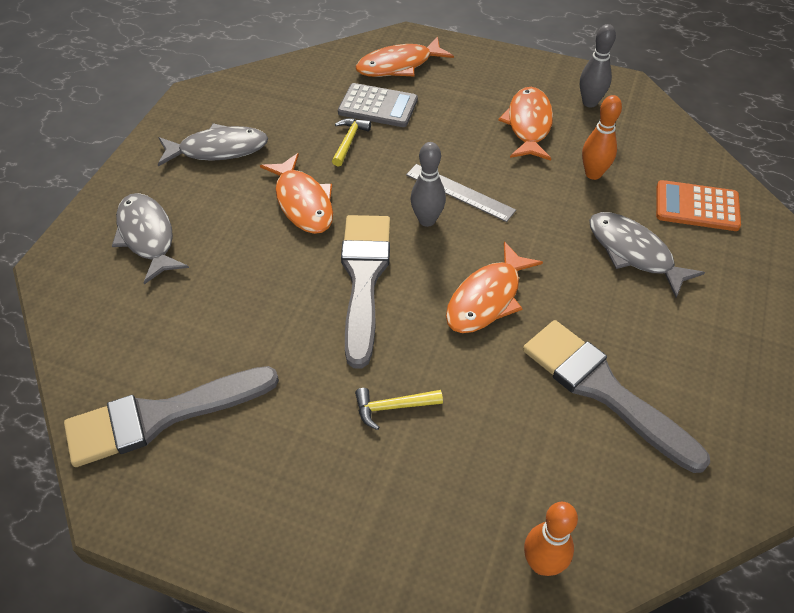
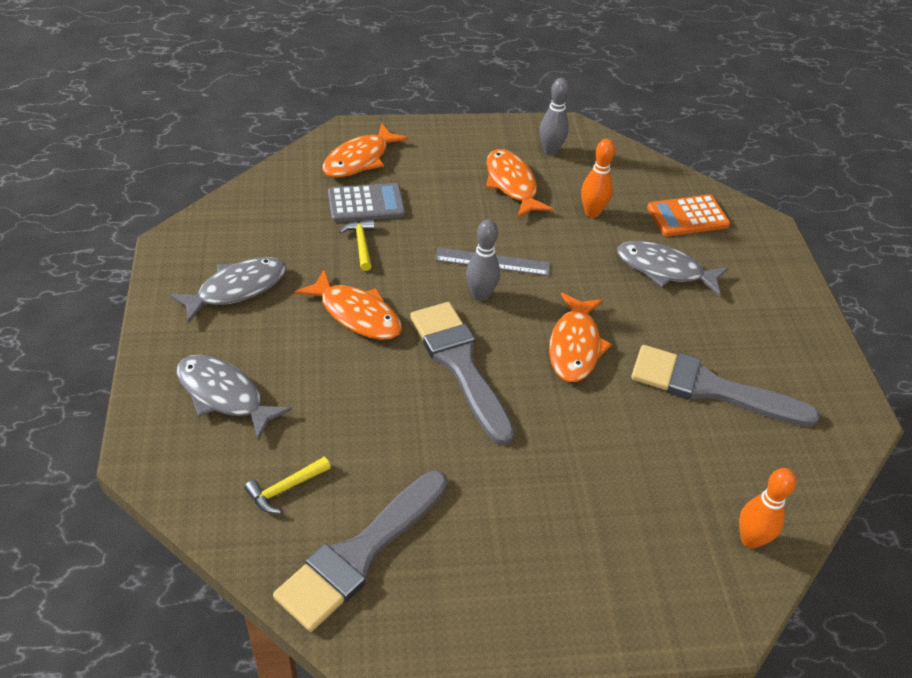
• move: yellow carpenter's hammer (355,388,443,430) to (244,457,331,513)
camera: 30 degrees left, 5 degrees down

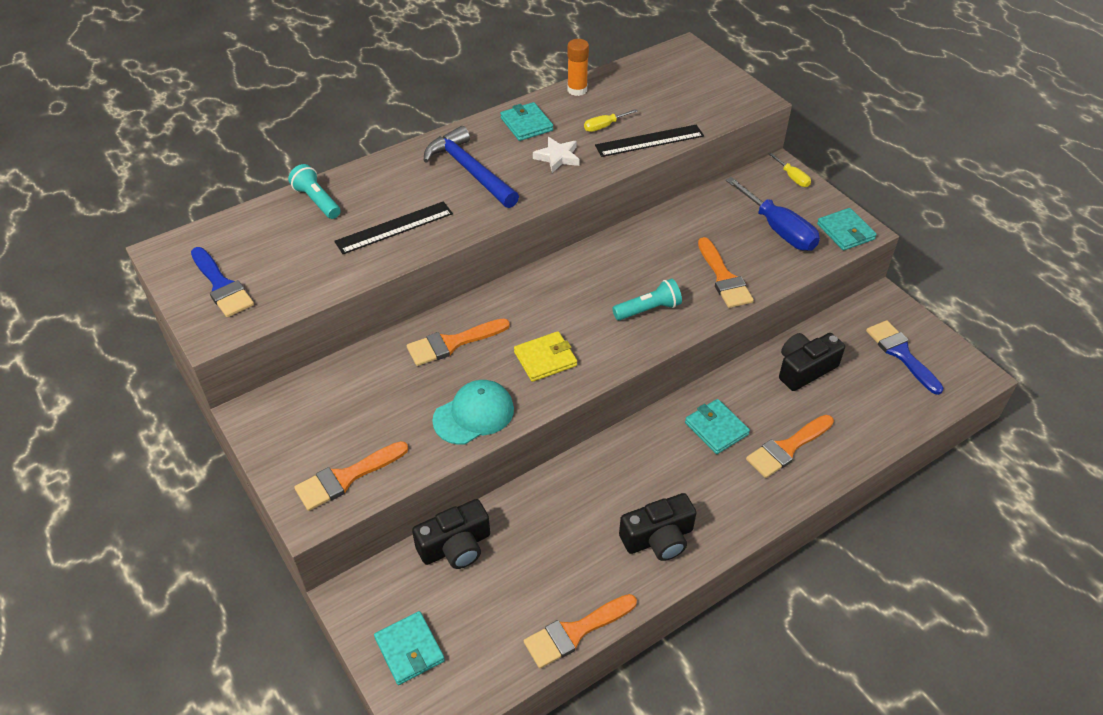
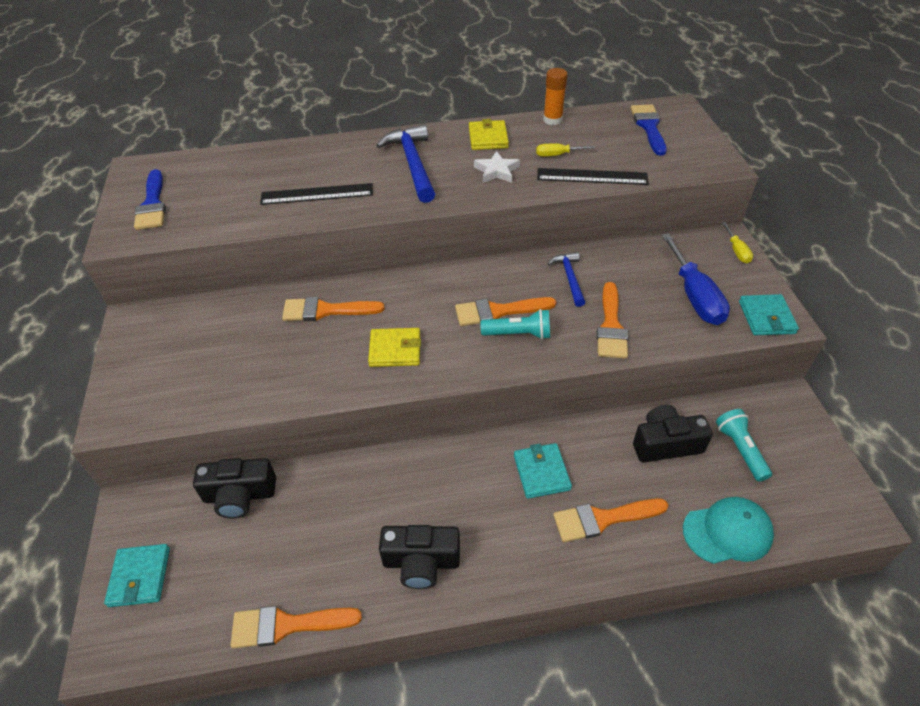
• move: orange-coloured paintbrush (294,441,408,511) to (455,297,556,326)
• recolor: teal card wallet (500,102,553,141) to yellow card wallet (469,119,509,150)
• insert: blue carpenter's hammer (548,252,585,307)
• move: blue paintbrush (866,320,944,395) to (630,104,667,156)
• move: teal baseball cap (432,380,514,445) to (683,497,774,564)
• move: teal flashlight (288,164,341,219) to (716,409,772,482)
camera: 25 degrees right, 0 degrees up

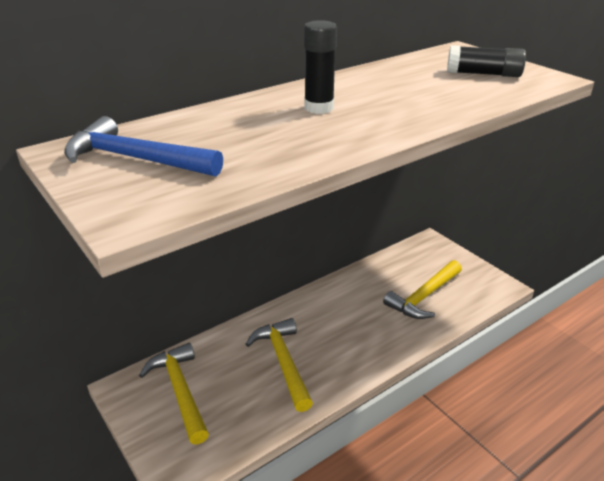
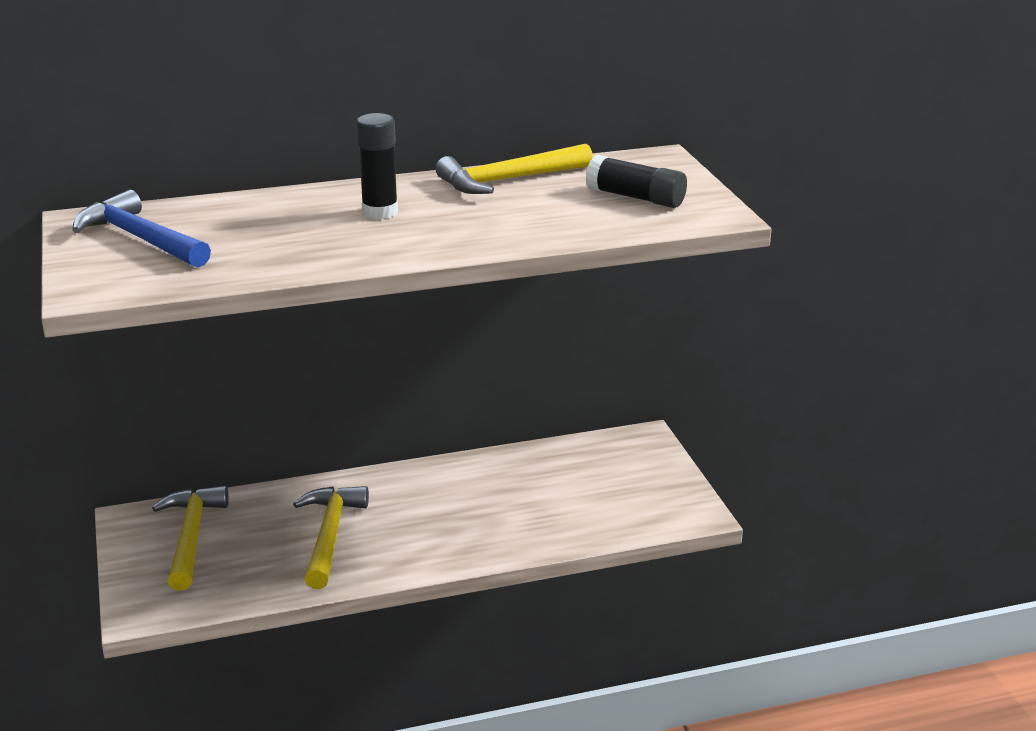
• move: yellow carpenter's hammer (383,260,462,319) to (436,144,593,194)
camera: 20 degrees right, 5 degrees down

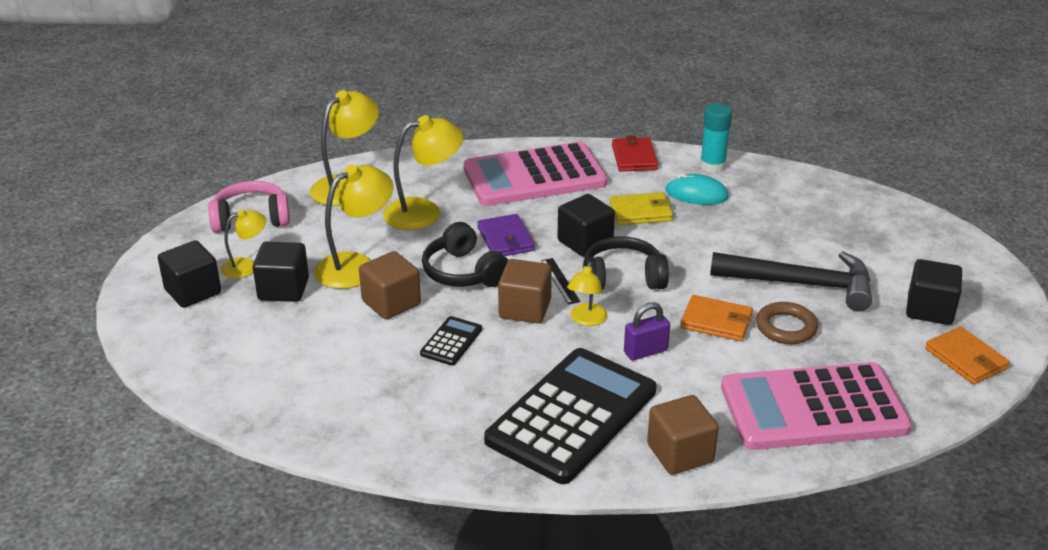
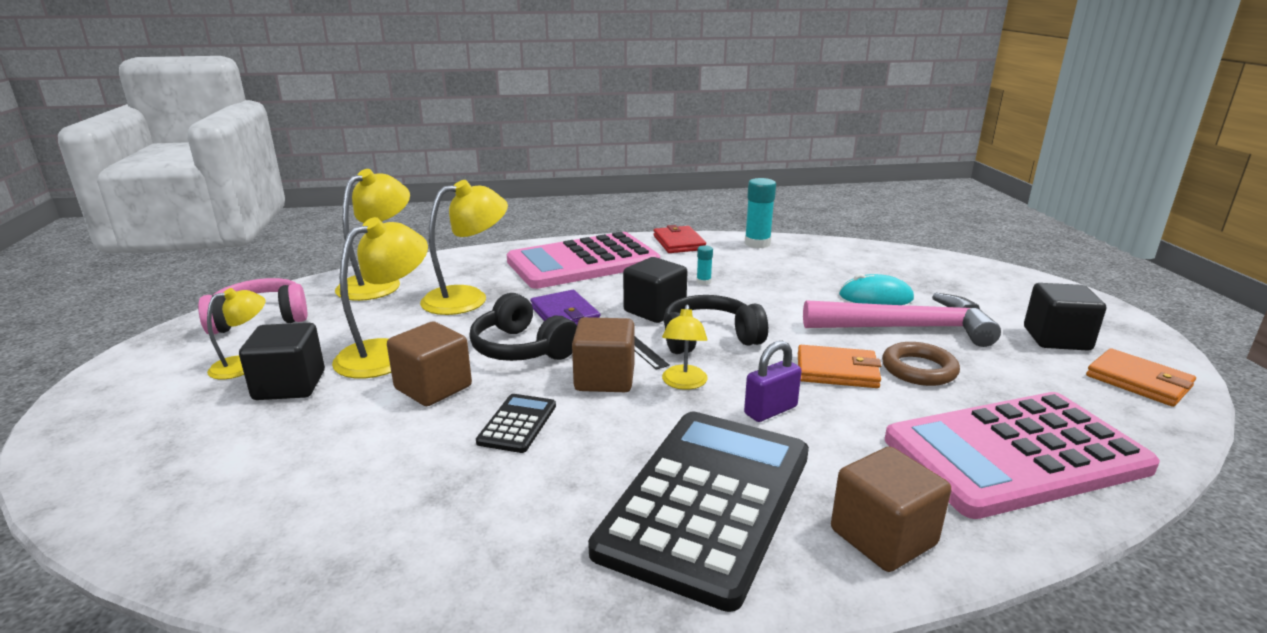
• replace: yellow card wallet (609,192,673,225) to teal glue stick (696,245,713,285)
• recolor: jet-black carpenter's hammer (710,251,872,311) to pink carpenter's hammer (803,293,1001,347)
• move: teal PC mouse (666,173,729,205) to (839,273,914,305)
• delete: jet-black block (158,240,221,308)
camera: 10 degrees left, 10 degrees down

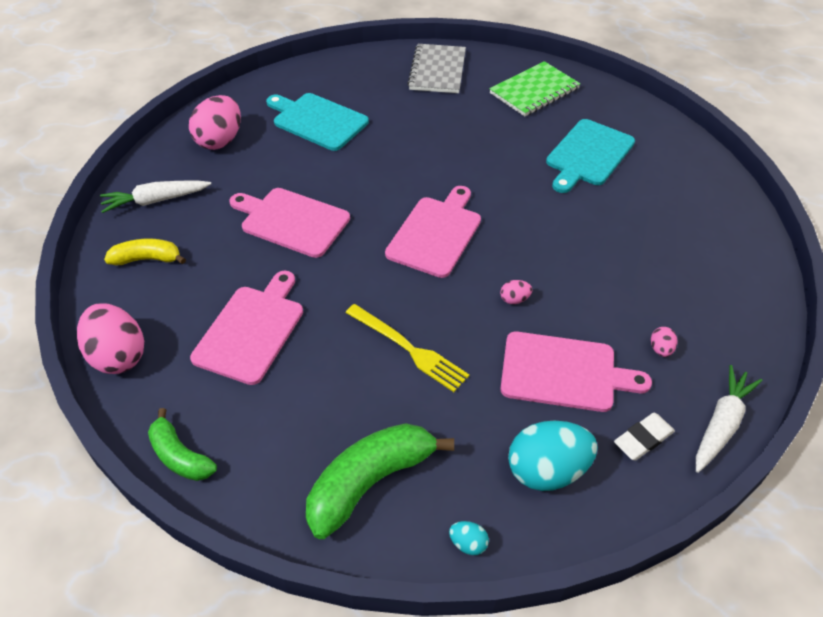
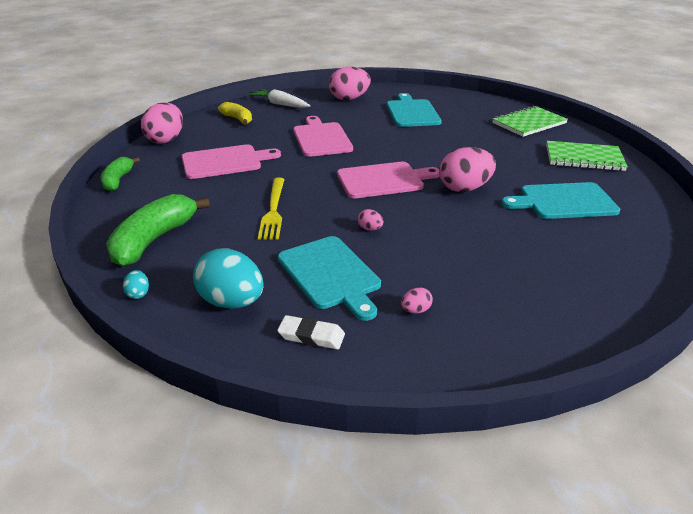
• rotate: green toy banana (306,423,454,539) = (106,194,210,267) 75 degrees counterclockwise
• recolor: pink bread board (500,332,652,412) to teal bread board (278,236,381,321)
• insert: pink egg shape (439,147,496,192)
• recolor: gray exercise book (407,44,466,93) to green exercise book (492,106,568,137)
• delete: pure white root vegetable (696,365,762,473)
camera: 50 degrees right, 15 degrees down

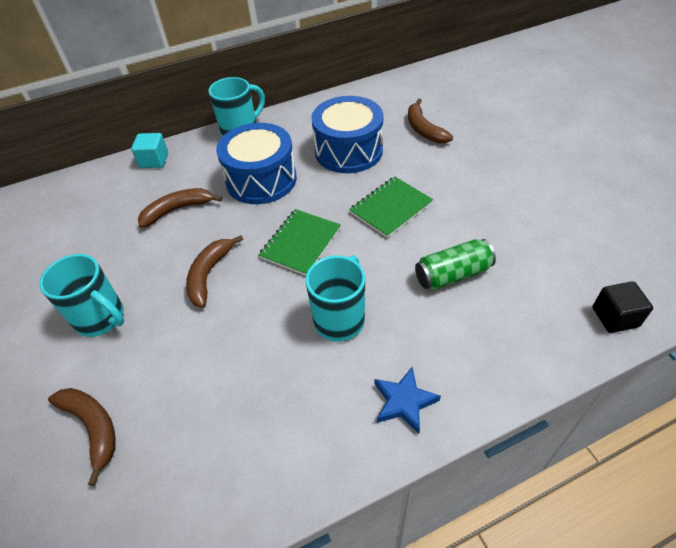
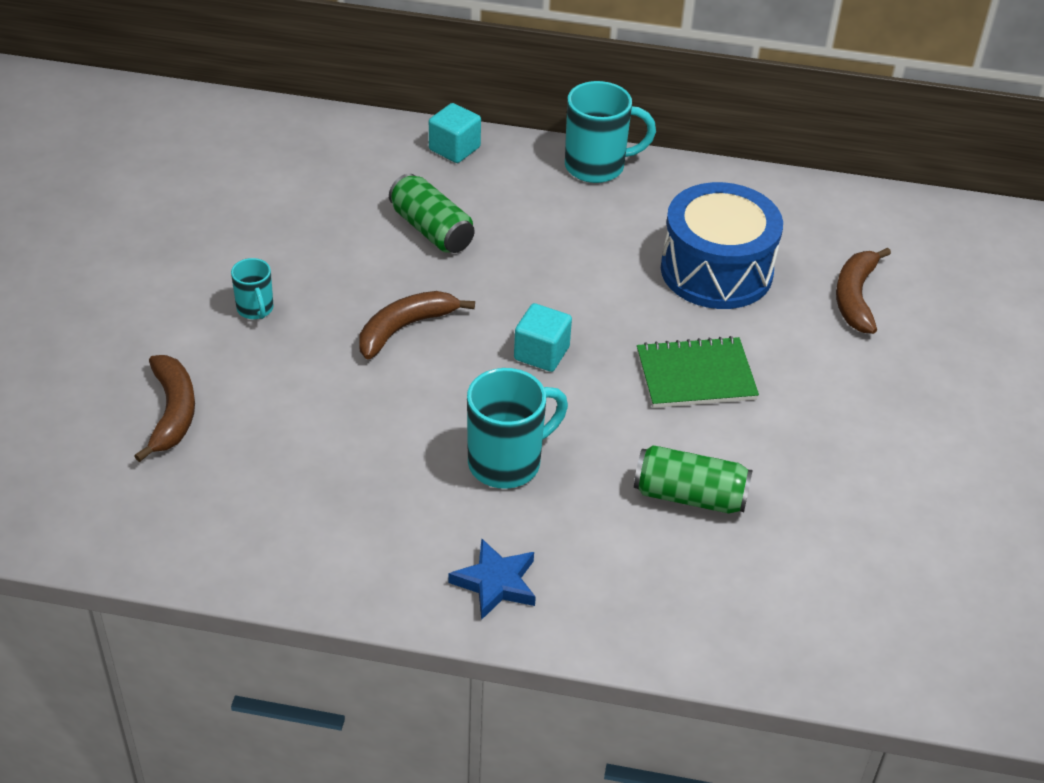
• resize: teal mug (39,254,124,337) = (231,258,273,319) x0.55
• replace: brown toy banana (138,188,222,228) to green can (389,174,474,253)
• replace: green exercise book (259,209,341,276) to teal block (514,303,572,372)
• delete: blue snare drum (216,123,297,204)
• delete: jet-black block (593,281,653,333)
camera: 30 degrees right, 5 degrees down

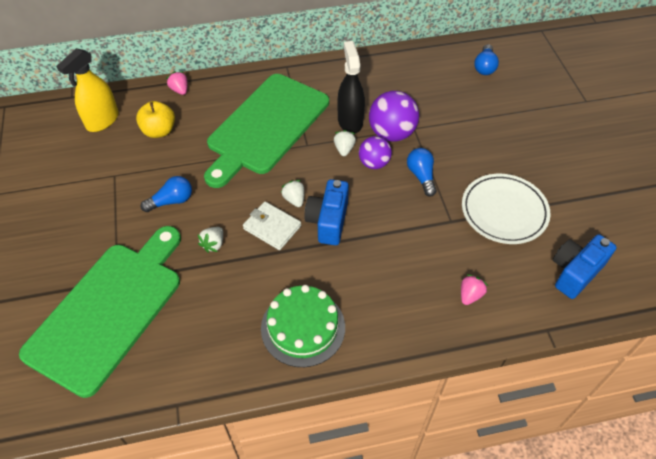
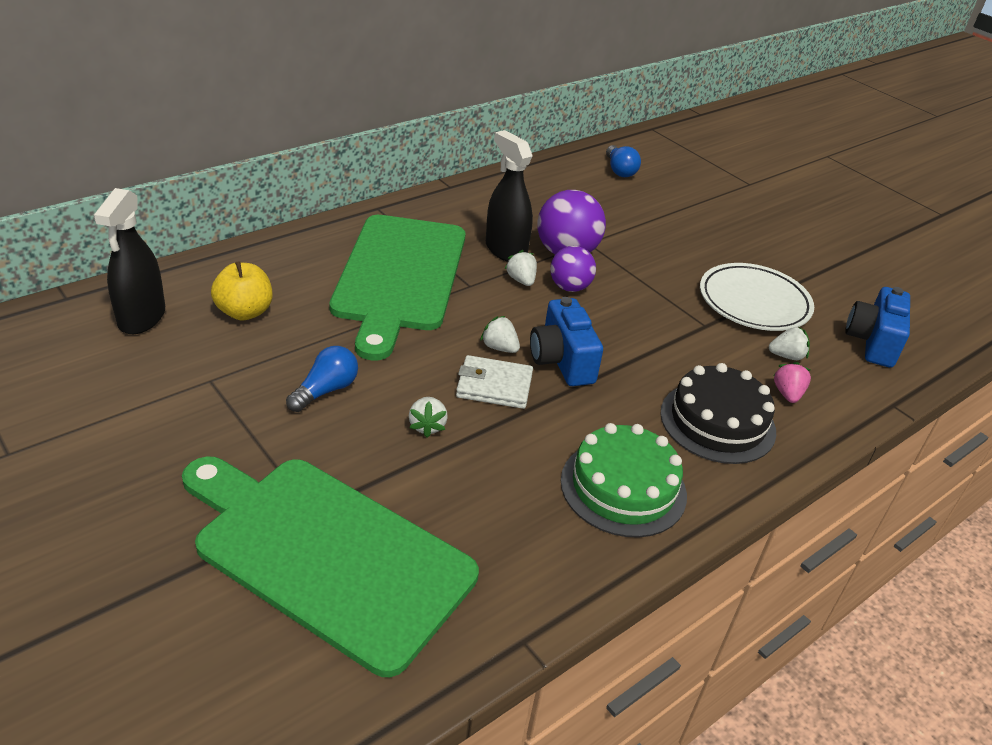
• recolor: yellow spray bottle (56,48,119,132) to jet-black spray bottle (93,188,165,334)
• rotate: green bread board (19,226,181,398) = (182,456,479,677) 60 degrees counterclockwise
• insert: jet-black layer cake (660,363,776,464)
• insert: pure white toy strawberry (769,326,810,360)
• delete: pink toy strawberry (166,71,188,95)
• delete: blue bulb (407,148,436,197)
camera: 30 degrees left, 15 degrees down

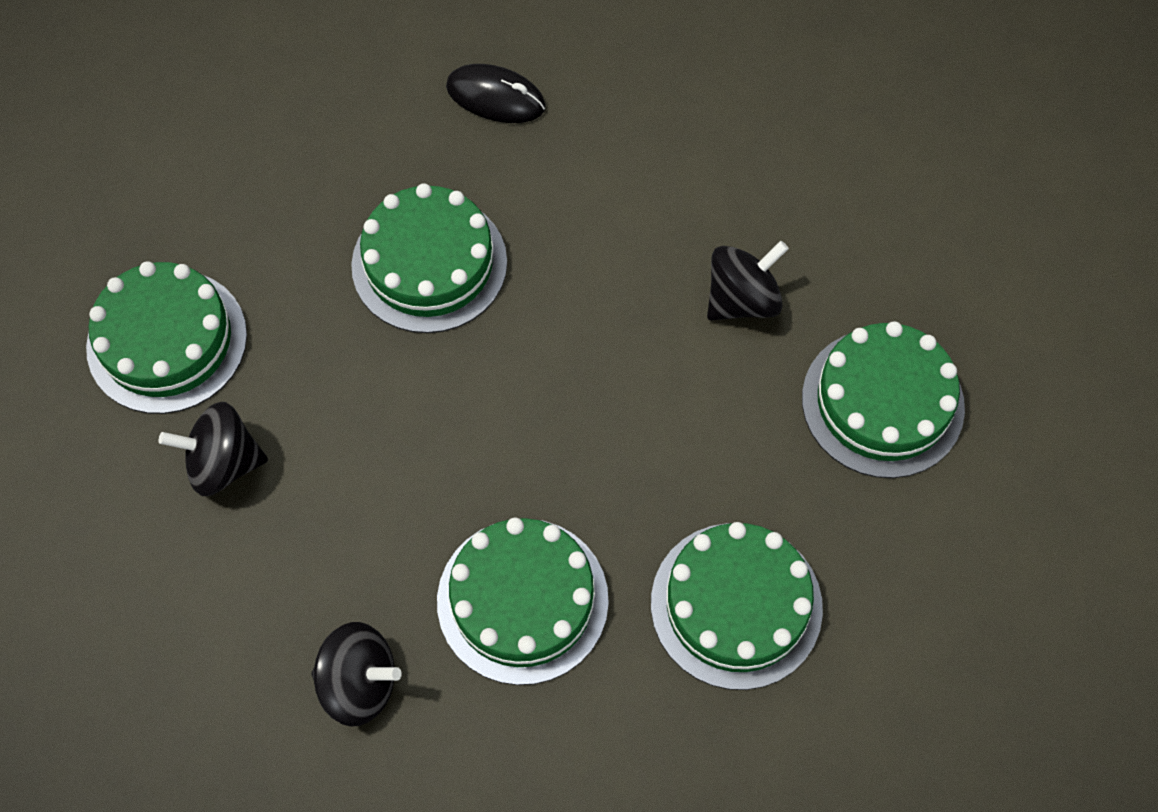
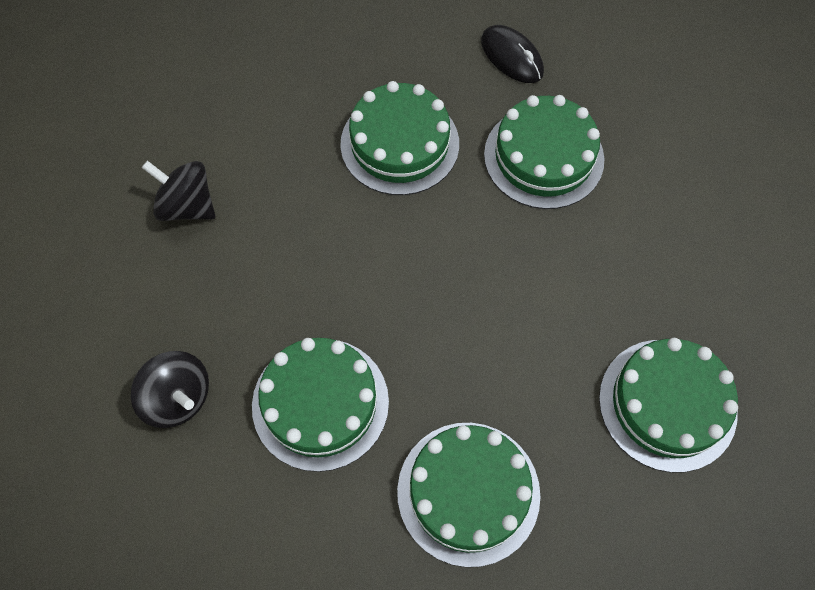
• move: green layer cake (86,261,247,414) to (484,95,604,209)
• delete: jet-black whirligig (707,241,789,321)
camera: 30 degrees right, 0 degrees up

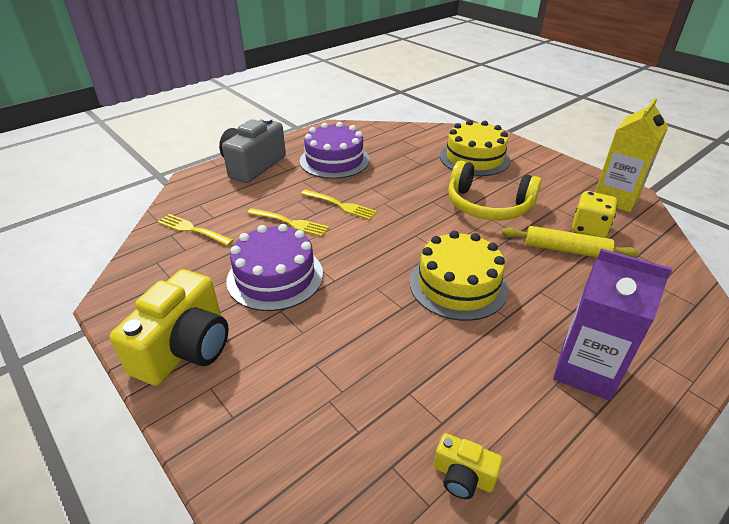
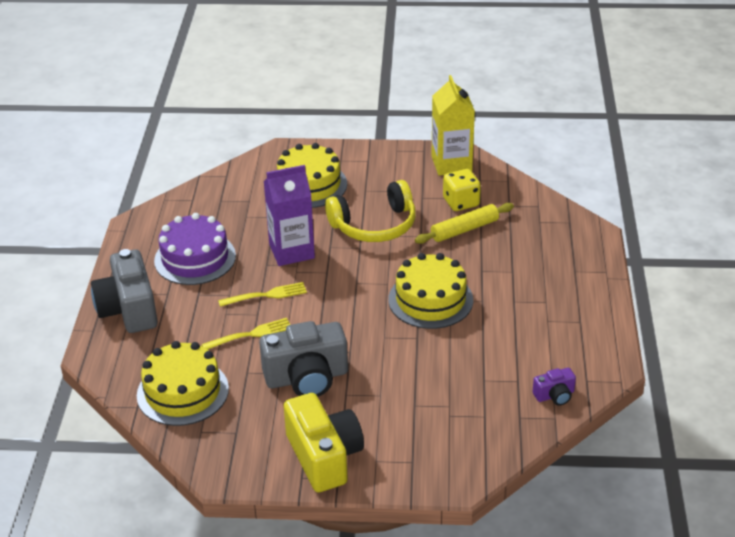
• replace: yellow dinner fork (158,214,234,246) to yellow layer cake (137,341,229,426)
• replace: violet layer cake (226,224,323,311) to gray camera (259,321,348,397)
• move: violet carton (553,249,672,401) to (264,165,315,266)
• recolor: yellow camera (434,433,503,499) to violet camera (532,368,576,406)
camera: 45 degrees left, 0 degrees up

